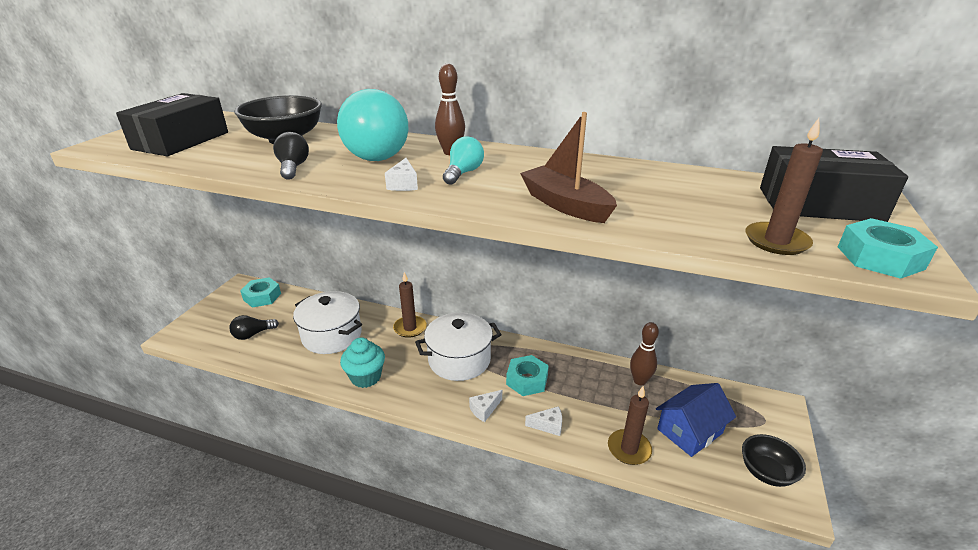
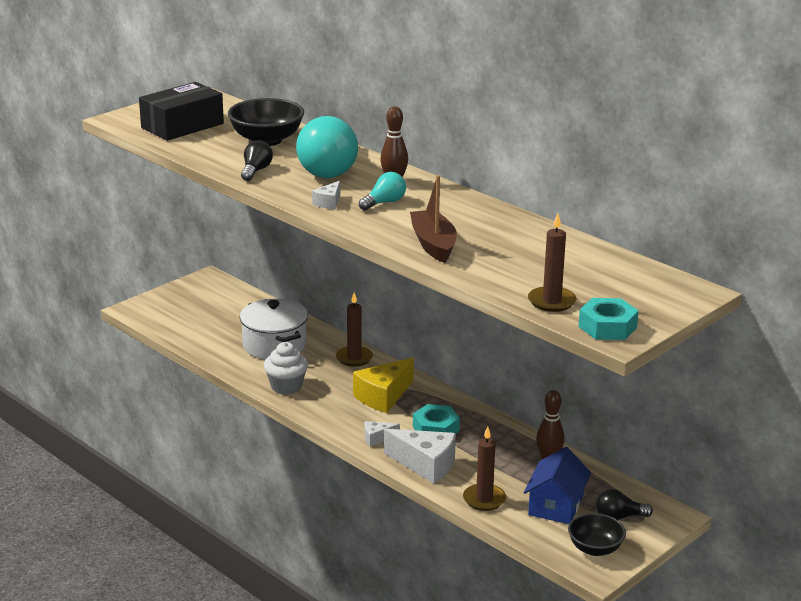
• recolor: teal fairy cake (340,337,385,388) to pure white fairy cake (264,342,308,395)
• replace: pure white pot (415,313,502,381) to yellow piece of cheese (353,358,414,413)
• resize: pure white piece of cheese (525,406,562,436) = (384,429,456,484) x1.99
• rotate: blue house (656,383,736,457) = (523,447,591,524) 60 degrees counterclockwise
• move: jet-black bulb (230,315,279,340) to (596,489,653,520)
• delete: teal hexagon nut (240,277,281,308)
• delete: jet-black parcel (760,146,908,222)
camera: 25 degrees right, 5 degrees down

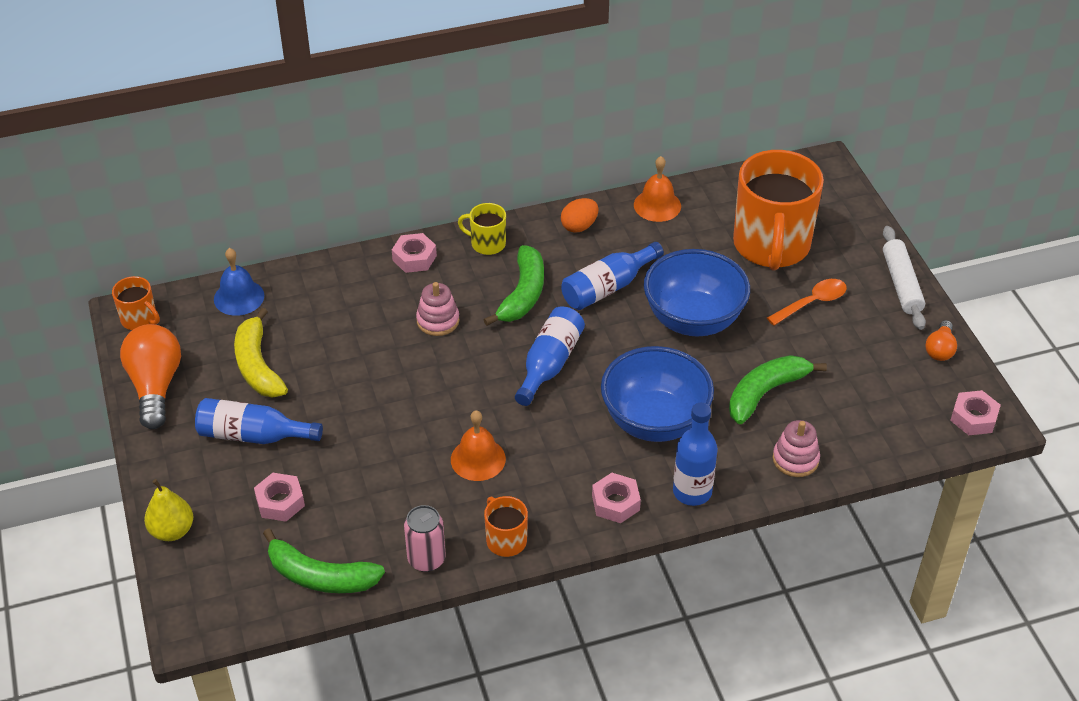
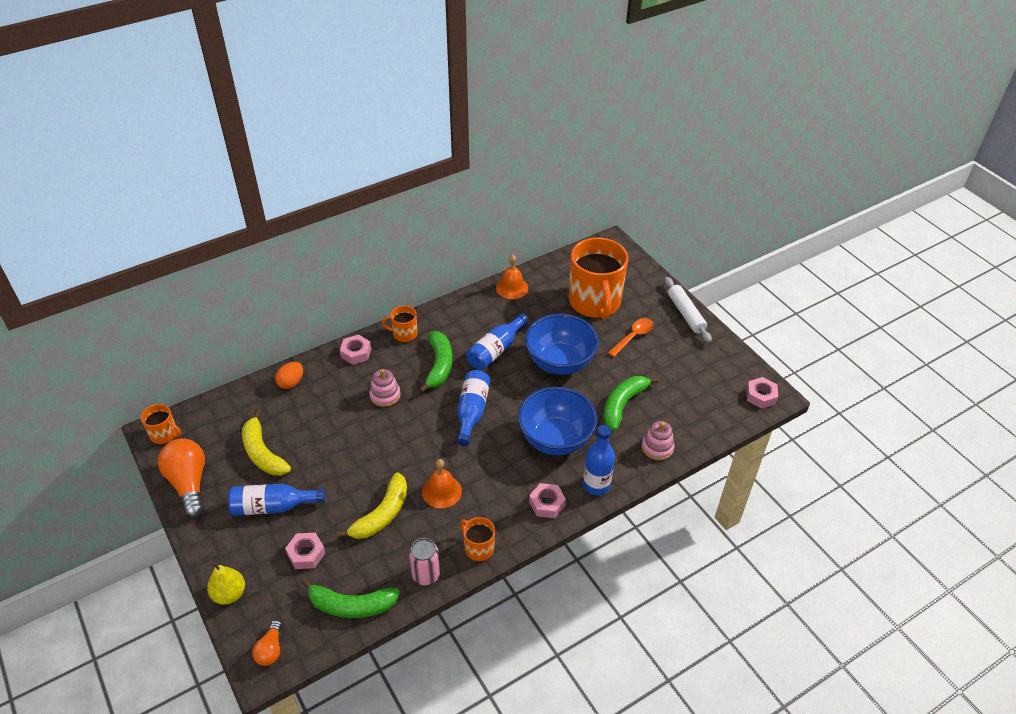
• move: orange-coloured bulb (925,320,957,361) to (252,620,282,666)
• move: orange-coloured egg shape (561,198,599,232) to (275,362,303,389)
• insert: yellow toy banana (336,472,407,539)
• recolor: yellow mug (458,203,506,255) to orange-coloured mug (382,306,418,342)
• delete: blue hand bell (214,248,264,316)
camera: 15 degrees left, 0 degrees up

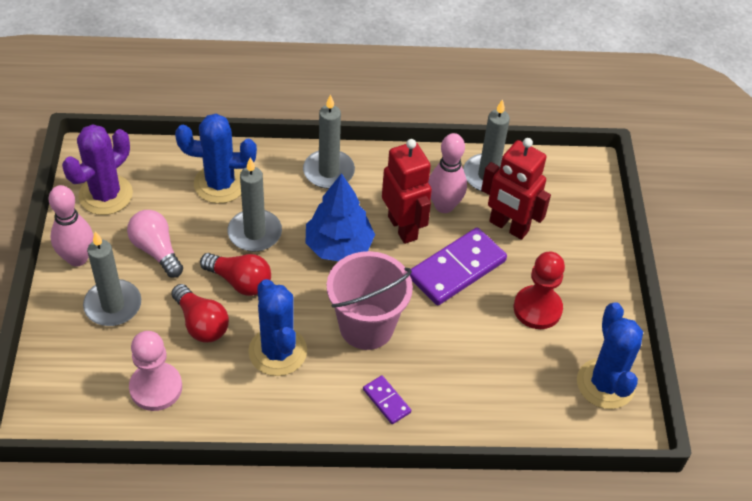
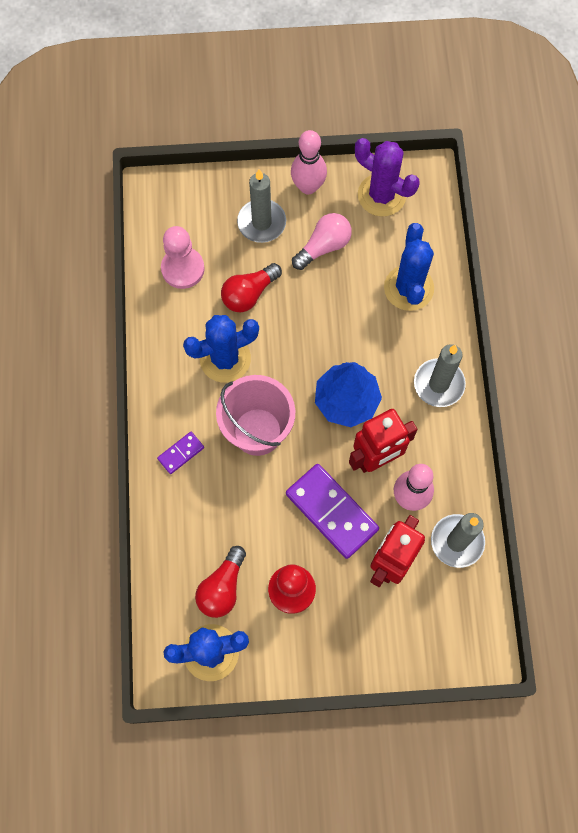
• move: scarlet bulb (200,253,271,296) to (195,546,246,618)
• delete: gray candle (227,157,282,252)
camera: 90 degrees right, 20 degrees up

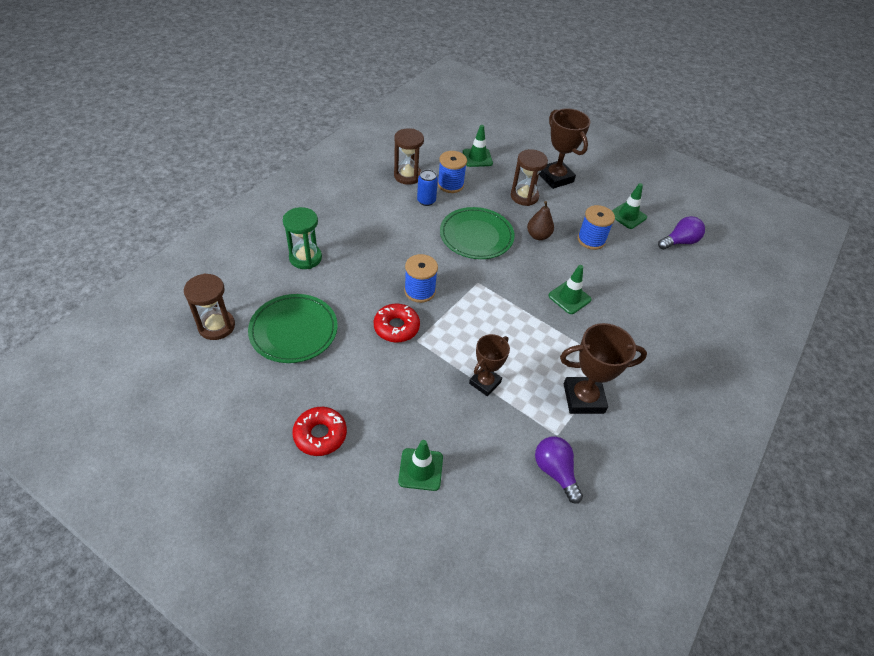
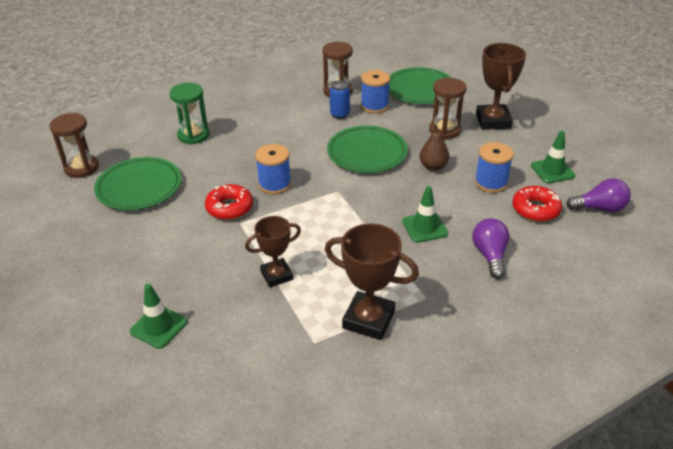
• replace: green safety cone (463,125,493,167) to green flat dish (389,67,452,104)
• move: violet bulb (535,436,583,504) to (472,218,509,279)
• move: scarlet donut (292,407,347,456) to (512,186,562,222)
camera: 30 degrees right, 10 degrees down

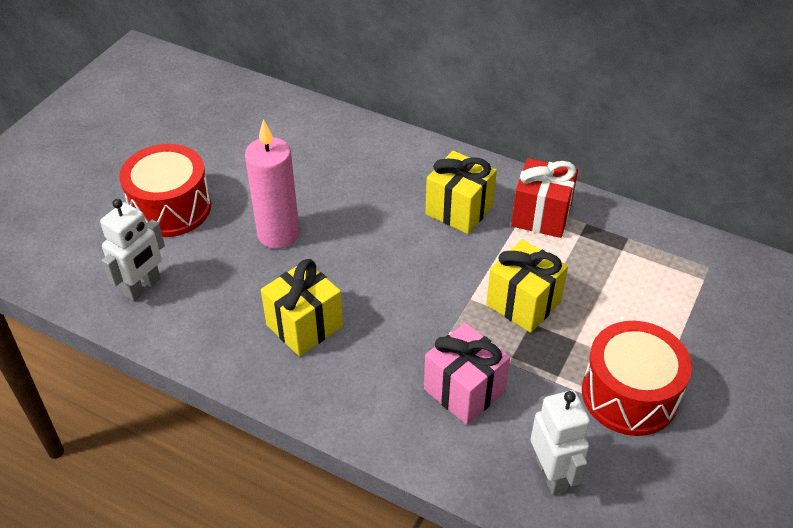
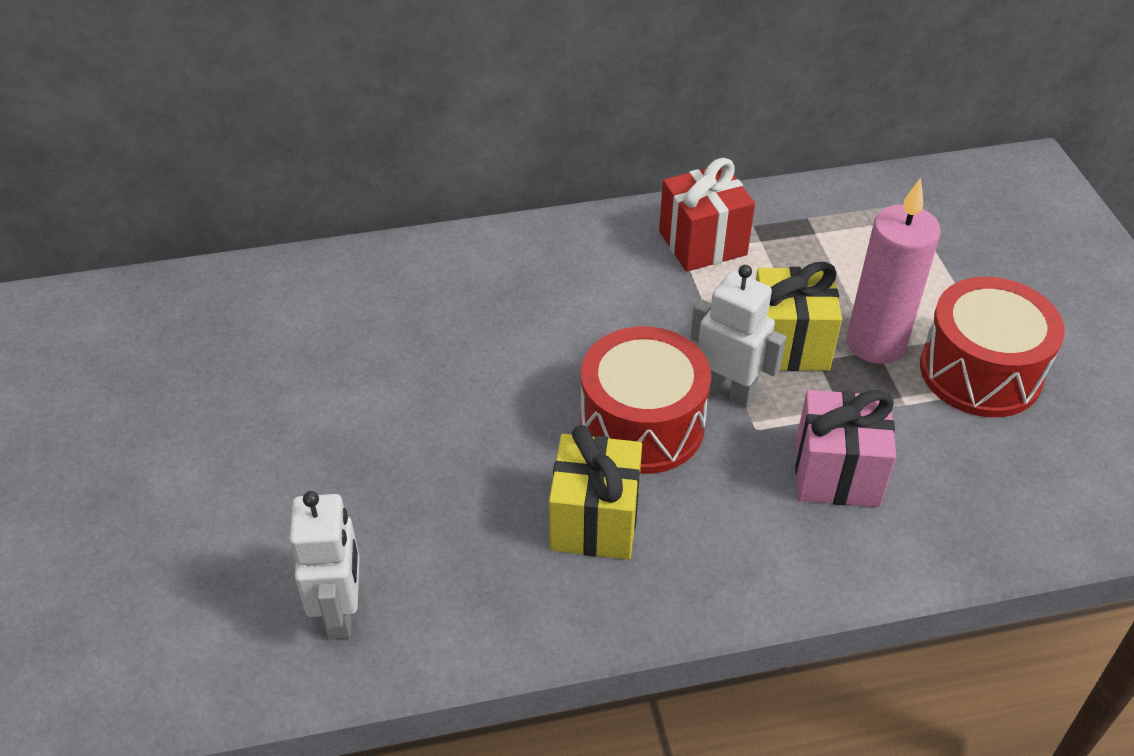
• move: scarlet snare drum (119,144,211,237) to (580,326,711,474)
• move: pure white robot (531,390,590,495) to (690,265,786,408)
• move: pink candle (245,119,300,249) to (846,178,941,364)
• delete: yellow wrapped gift (425,151,497,234)
camera: 40 degrees left, 0 degrees up

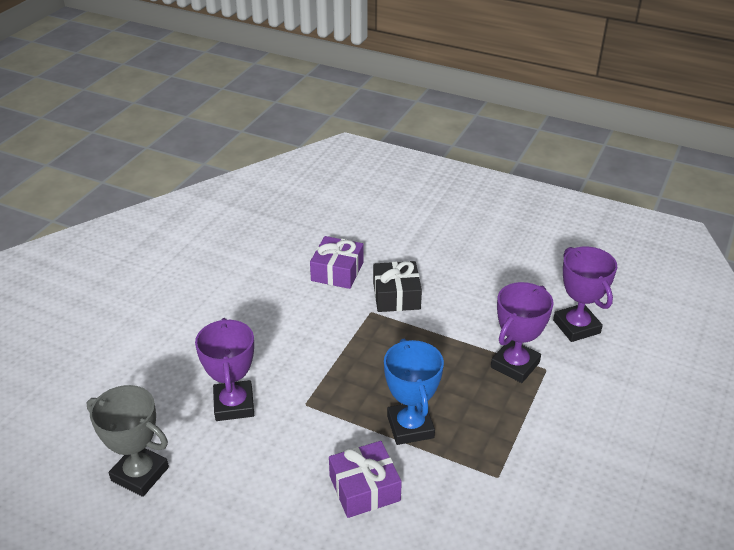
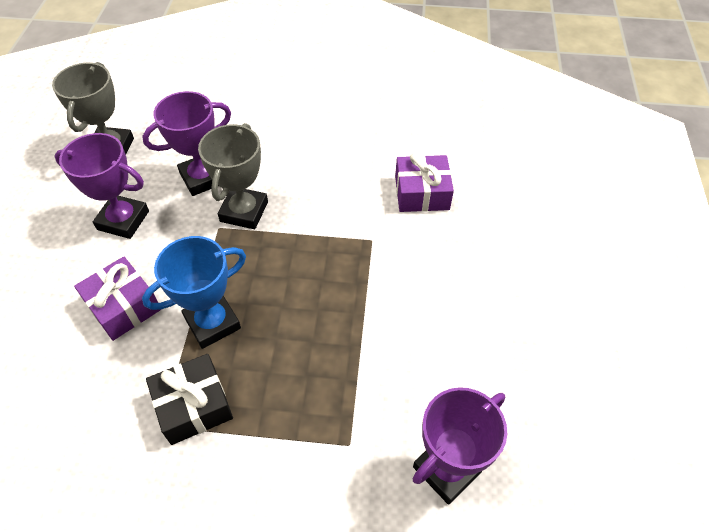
• move: violet prize cup (491,282,554,383) to (55,133,149,239)
• move: jet-black wrapped gift (373,261,422,312) to (146,354,233,445)
• insert: gray prize cup (198,123,268,229)
camera: 70 degrees right, 15 degrees up

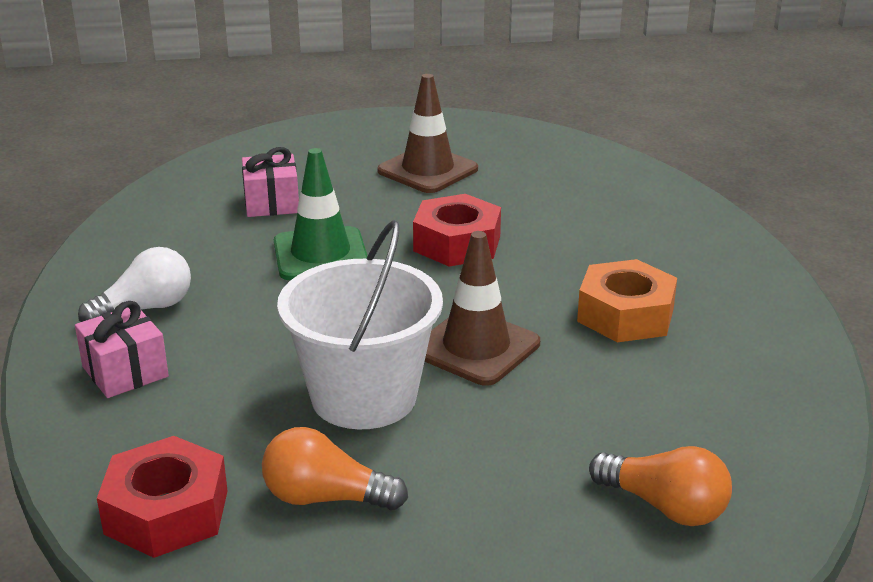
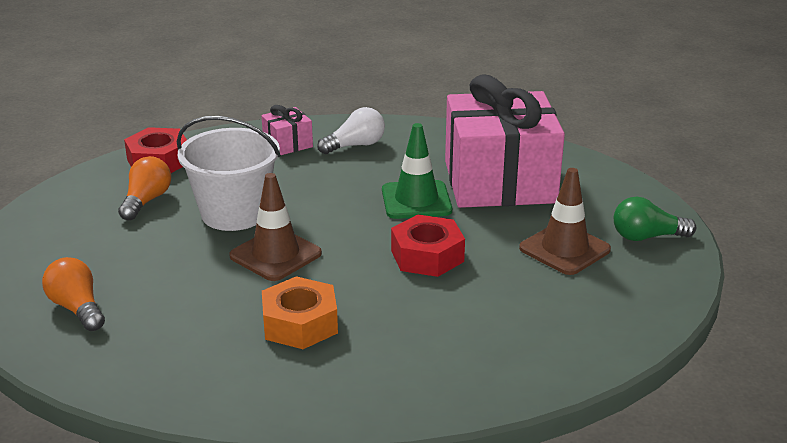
• rotate: orange-coloured bulb (589,446,732,526) = (42,257,105,331) 105 degrees clockwise
• rotate: pure white bulb (78,247,191,322) = (317,107,385,154) 90 degrees counterclockwise
• resize: pink wrapped gift (242,147,299,217) = (445,74,565,208) x2.43
• insert: green bulb (614,197,696,241)
camera: 95 degrees right, 0 degrees up

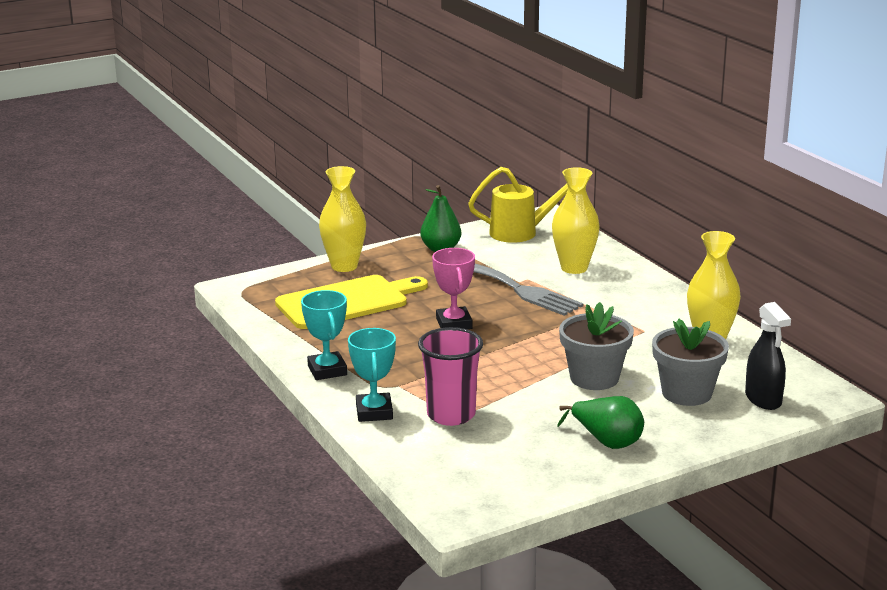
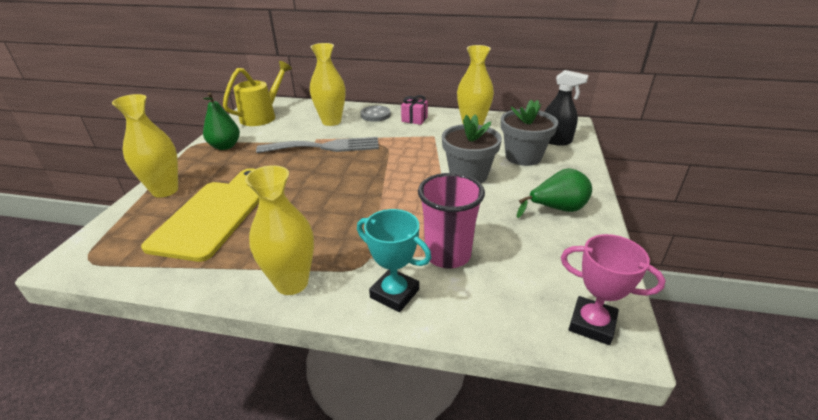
• replace: teal prize cup (301,290,347,380) to yellow flower vase (245,165,314,295)
• insert: gray shirt button (360,106,391,122)
• insert: pink wrapped gift (401,95,428,125)
• move: pink prize cup (432,248,475,329) to (561,234,665,345)
camera: 50 degrees left, 10 degrees up

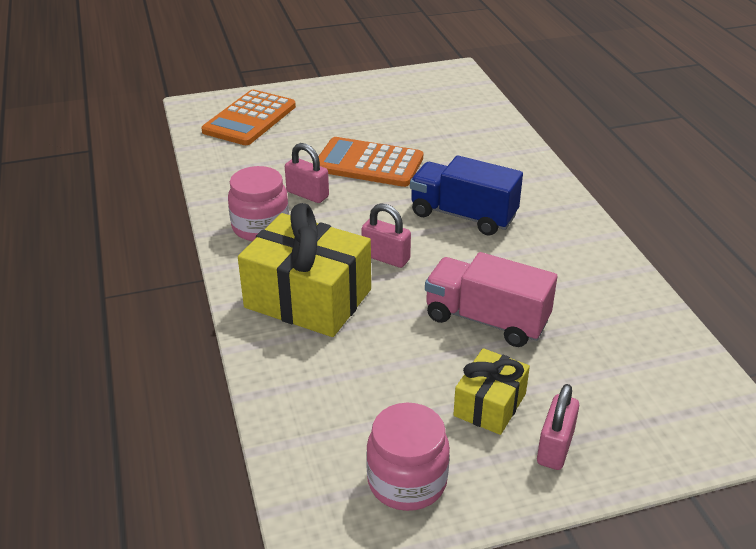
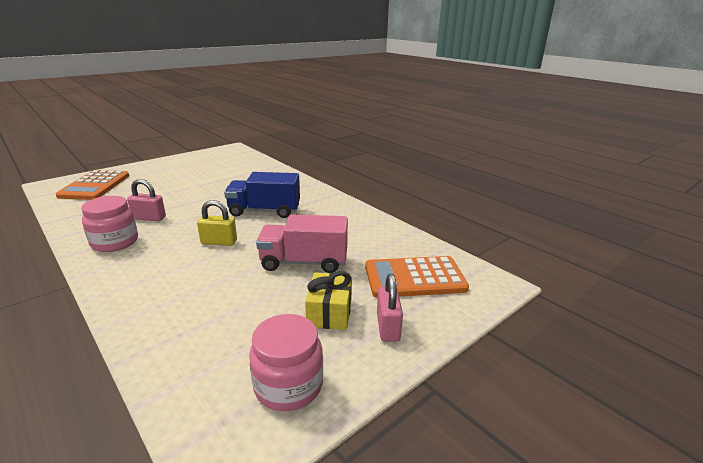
• recolor: pink lock (361,203,411,268) to yellow lock (197,200,237,246)
• move: orange-coloured calculator (318,137,423,187) to (365,256,469,298)
• delete: yellow wrapped gift (238,203,371,337)
camera: 25 degrees left, 10 degrees down

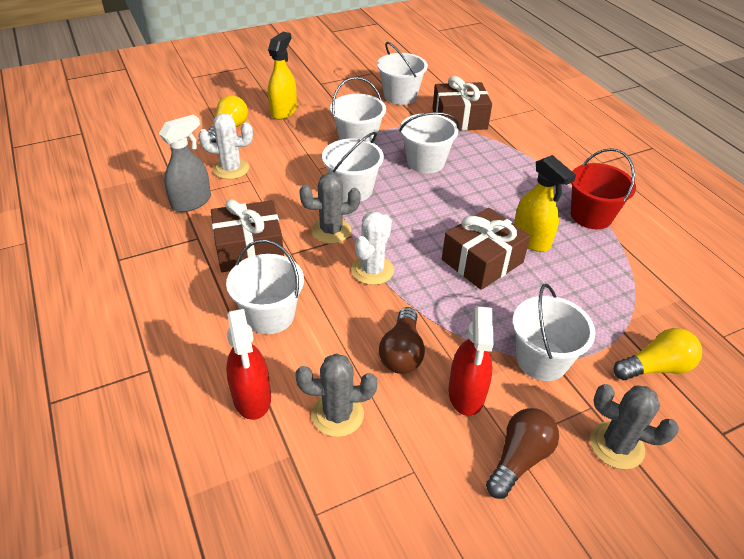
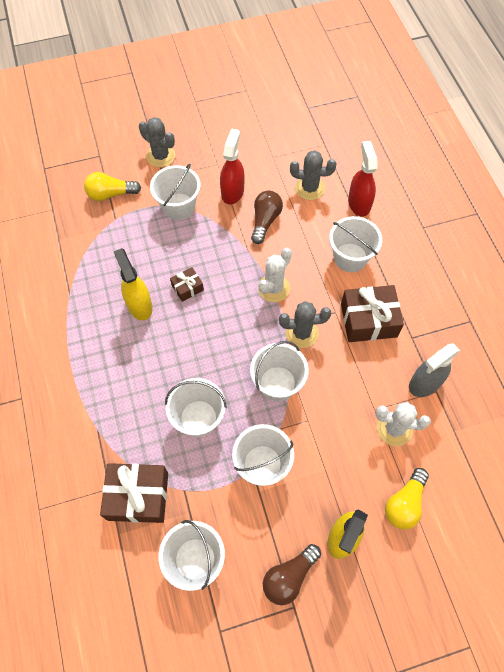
• resize: brown wrapped gift (442,208,530,290) = (170,267,204,302) x0.52
• move: brown bulb (486,408,559,499) to (263,544,321,605)
• delete: scarlet bucket (571,148,636,229)
camera: 170 degrees left, 20 degrees up

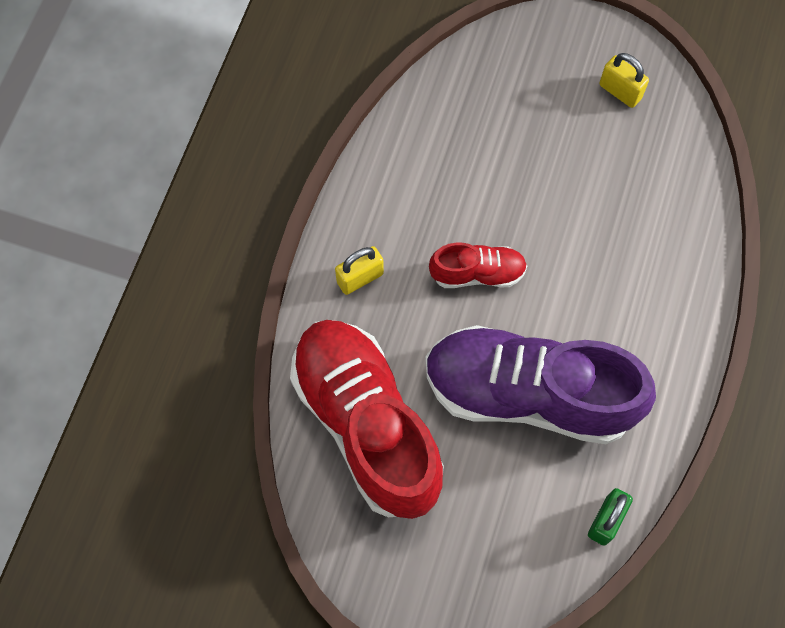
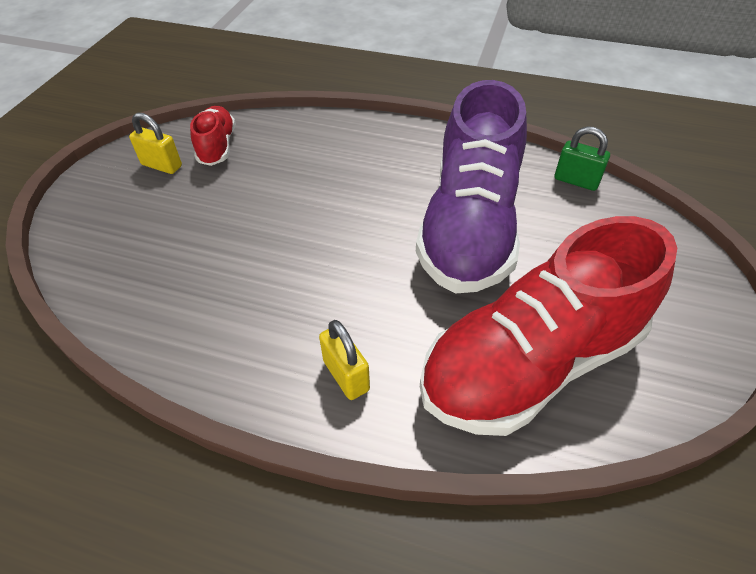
• rotate: yellow lock (599,53,649,108) = (129,113,182,174) 75 degrees clockwise
• move: scarlet shoe (429,243,527,288) to (190,106,236,166)
camera: 90 degrees left, 20 degrees down

